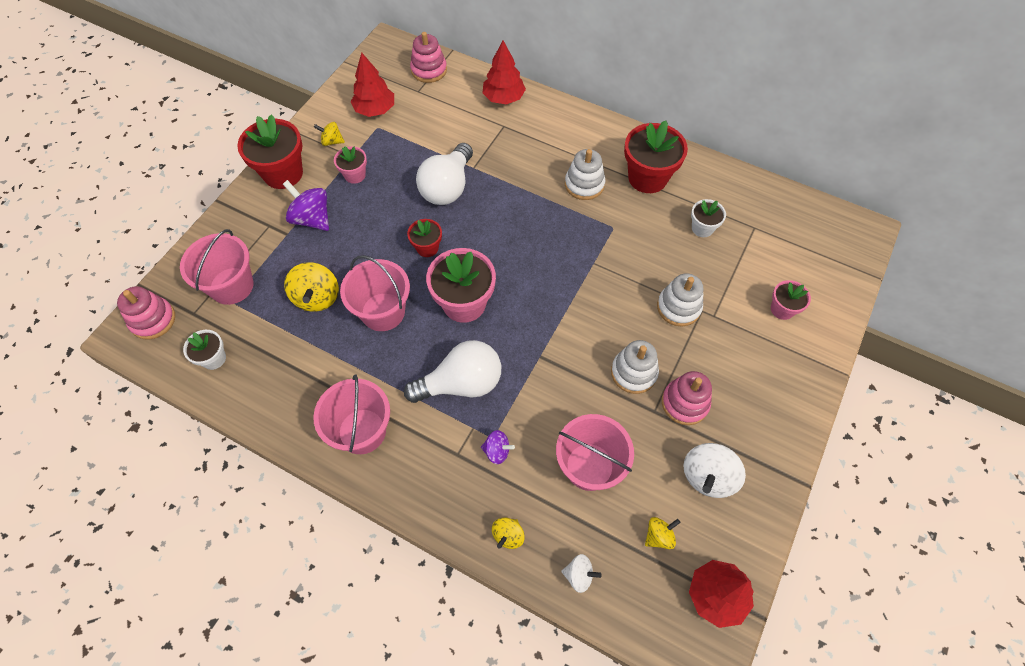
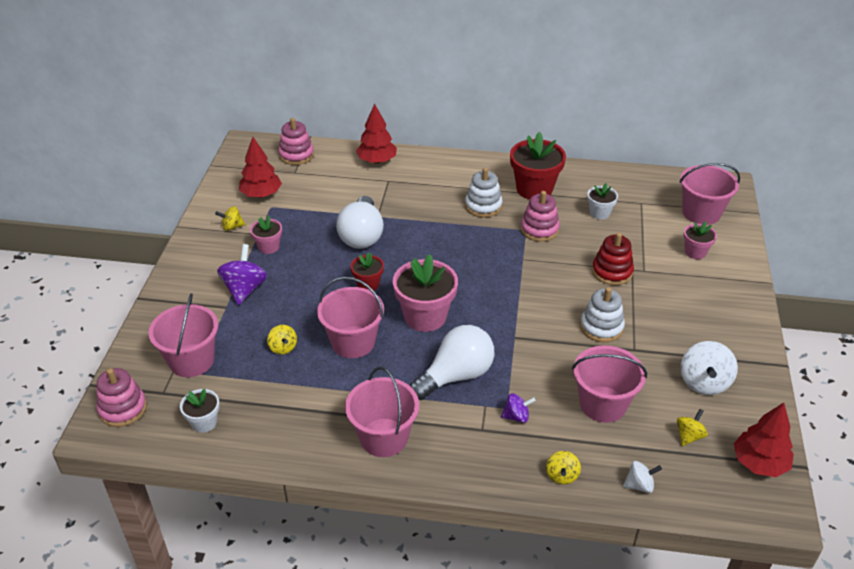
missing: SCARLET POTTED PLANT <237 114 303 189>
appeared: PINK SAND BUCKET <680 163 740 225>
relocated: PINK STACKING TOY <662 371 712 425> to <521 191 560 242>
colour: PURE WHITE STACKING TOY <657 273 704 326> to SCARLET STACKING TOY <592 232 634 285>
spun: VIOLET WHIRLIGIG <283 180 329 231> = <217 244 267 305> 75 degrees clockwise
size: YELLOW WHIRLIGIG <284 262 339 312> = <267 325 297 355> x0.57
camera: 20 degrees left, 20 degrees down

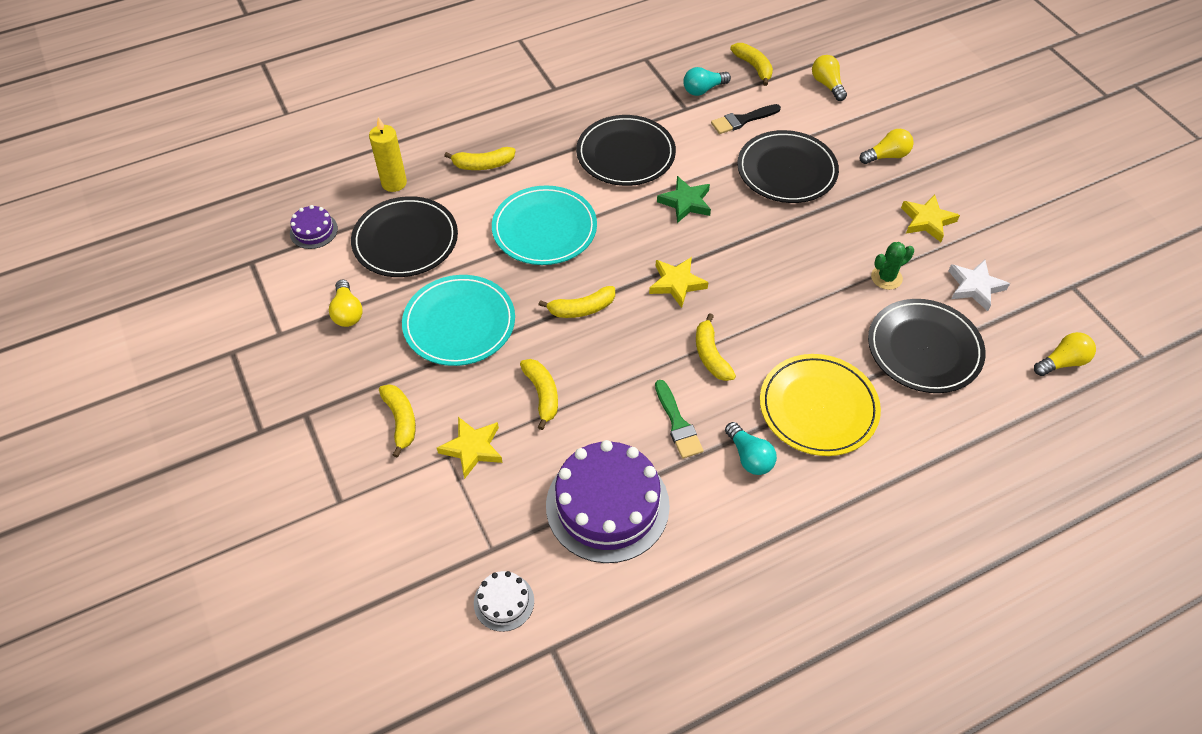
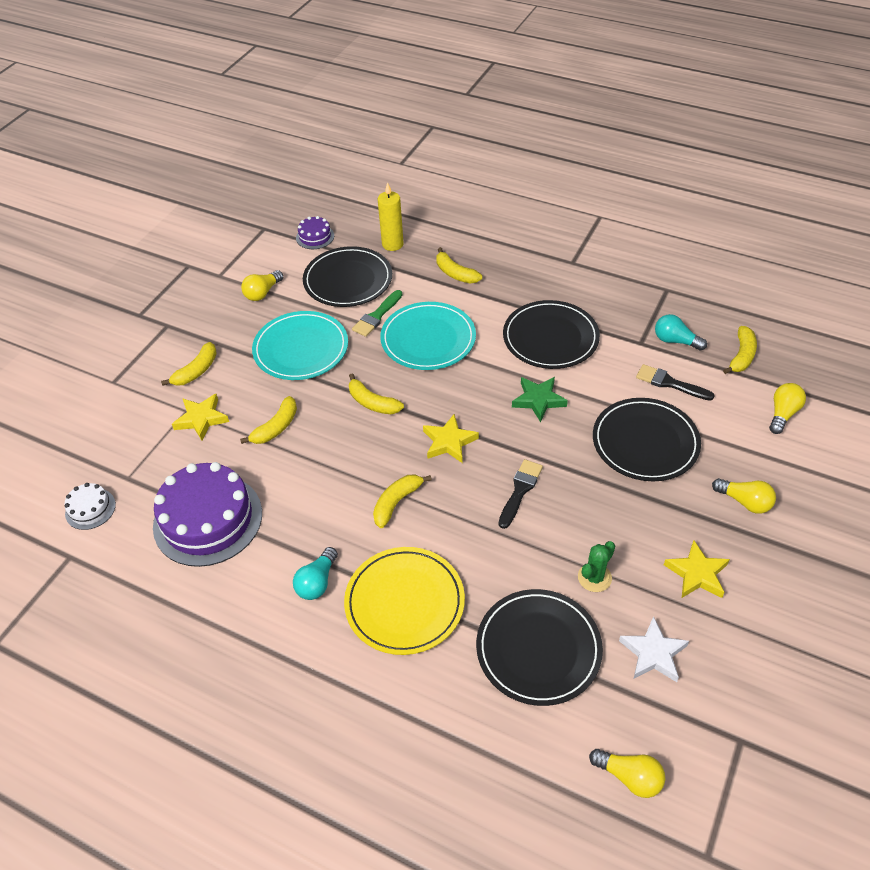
appeared: EBONY BRUSH <499 459 543 529>
relocated: GREEN BRUSH <655 380 704 459> to <352 290 402 337>
spun: GREEN PRICKLY PLANT <871 242 914 290> = <578 541 615 592> 75 degrees counterclockwise
camera: 55 degrees right, 5 degrees down

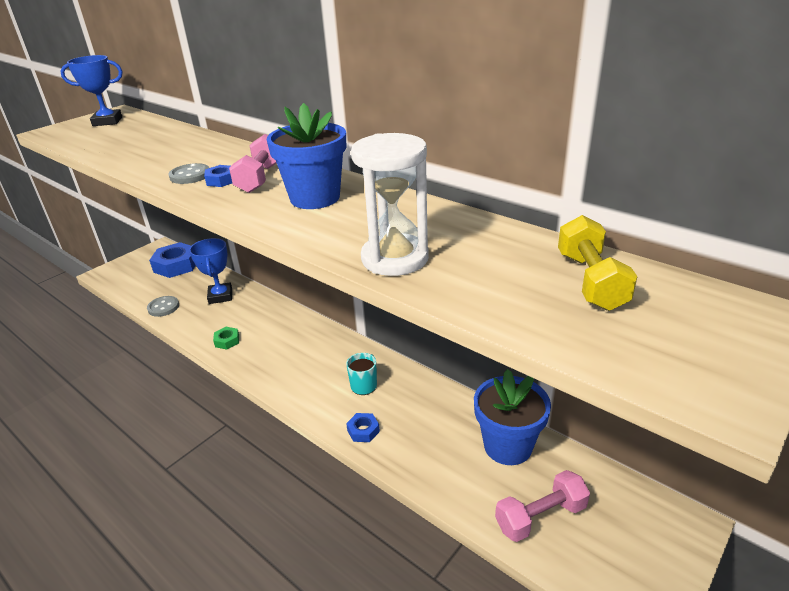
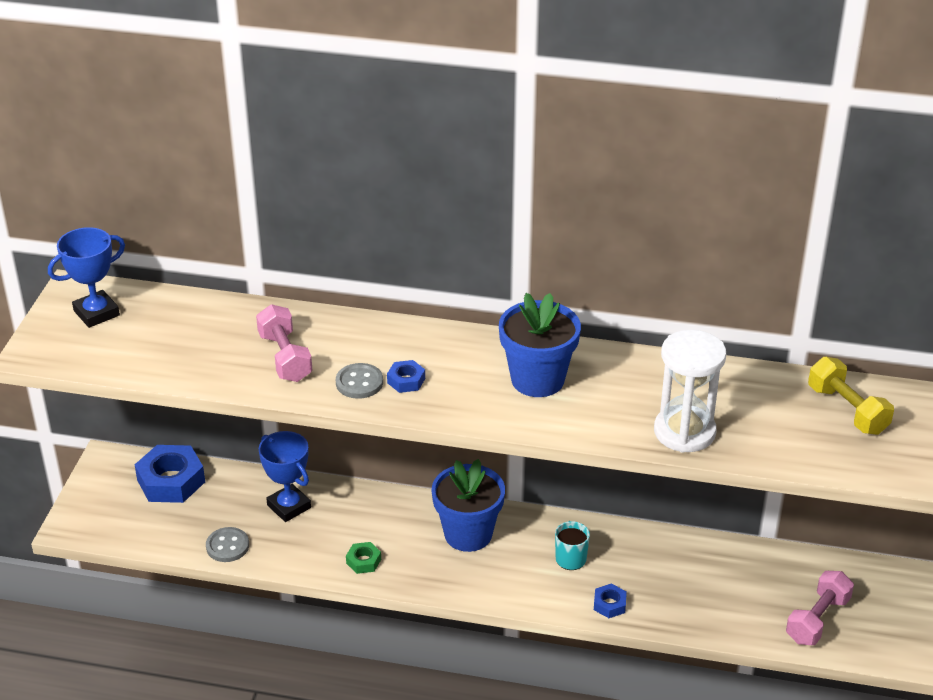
relocated: PINK FREE WEIGHT <229 134 277 193> to <256 304 313 382>; COBALT POTTED PLANT <474 369 551 465> to <431 459 505 552>
camera: 30 degrees left, 5 degrees up

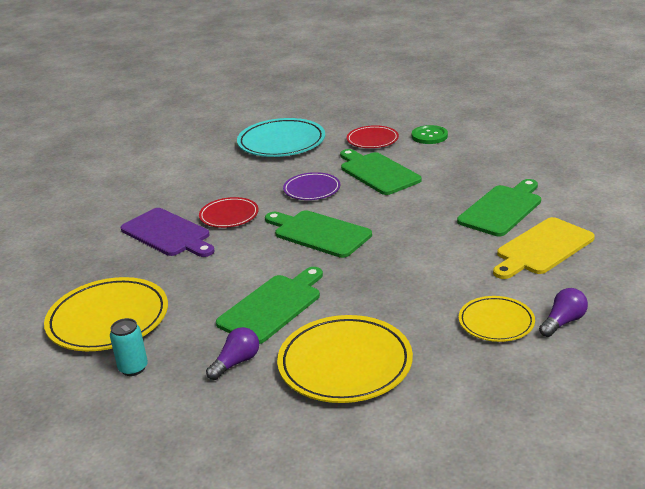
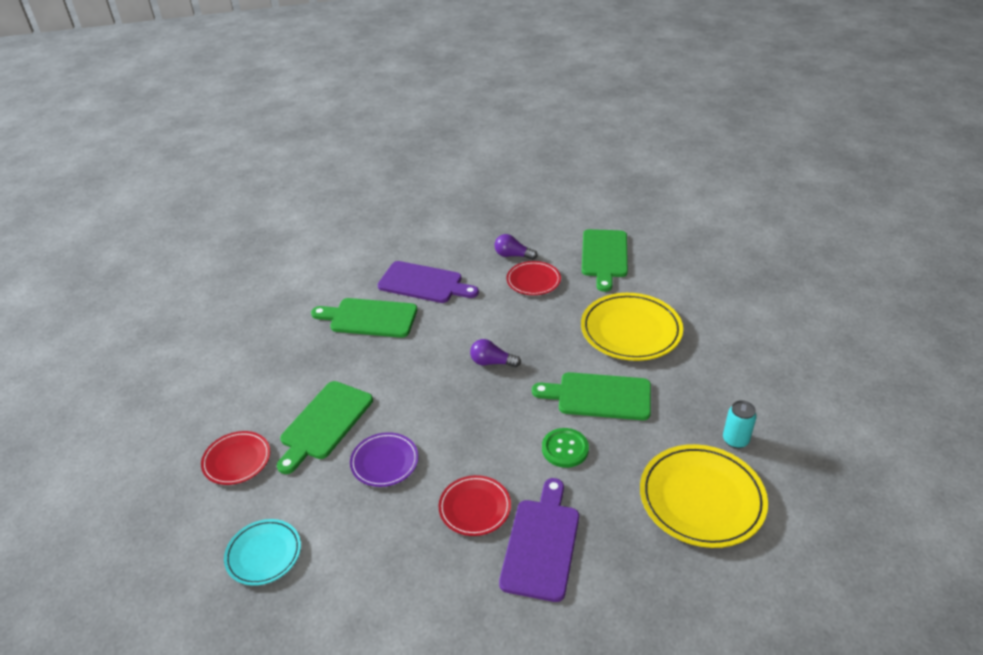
relocated: VIOLET LIGHTBULB <206 327 259 380> to <470 339 521 367>; GREEN BUTTON <412 125 448 144> to <542 428 589 468>; GREEN CHOPPING BOARD <265 210 372 258> to <582 229 628 292>
colour: YELLOW CHOPPING BOARD <493 217 595 279> to VIOLET CHOPPING BOARD <377 261 479 303>; YELLOW FLAT DISH <459 296 535 342> to SCARLET FLAT DISH <506 261 561 295>
size: TURQUOISE FLAT DISH <237 118 325 157> = <224 519 301 586> x0.58
camera: 120 degrees left, 10 degrees up

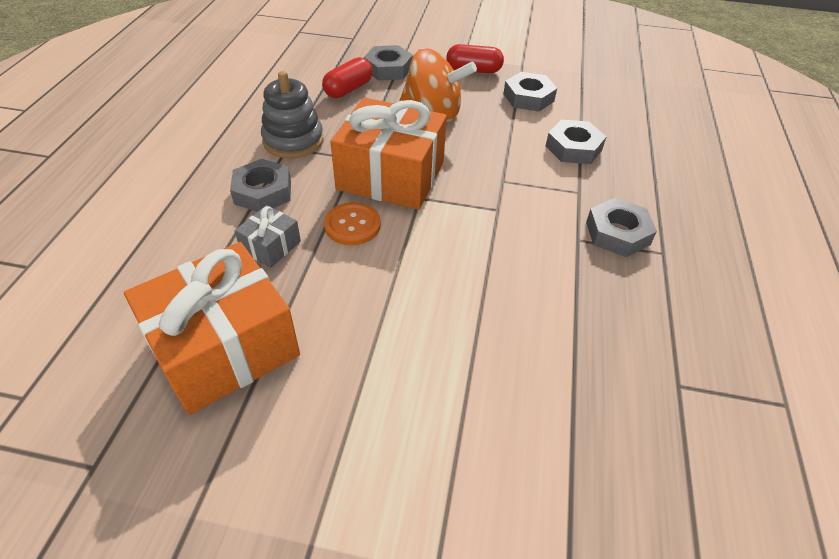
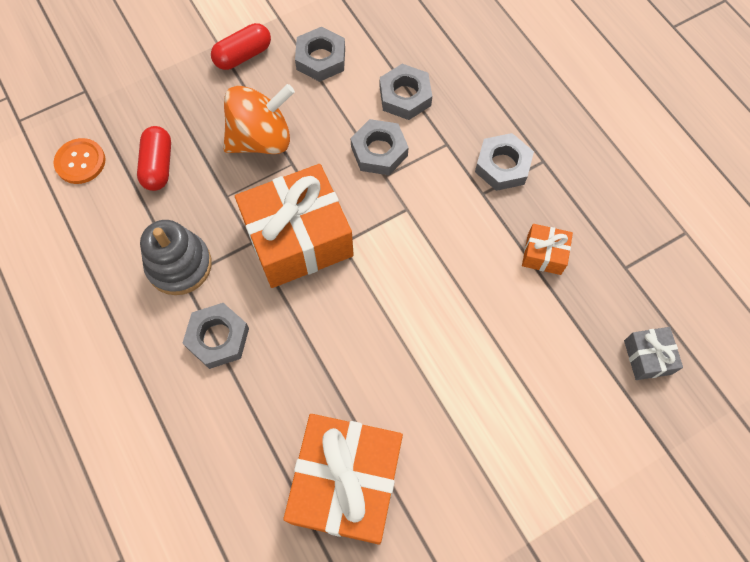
appeared: ORANGE-COLOURED WRAPPED GIFT <522 224 573 275>
relocated: ORANGE-COLOURED BUTTON <324 202 381 245> to <53 138 106 184>; GRAY NUT <364 45 413 81> to <351 119 409 175>; GRAY WRAPPED GIFT <234 205 301 268> to <624 327 683 380>
camera: 40 degrees left, 20 degrees up

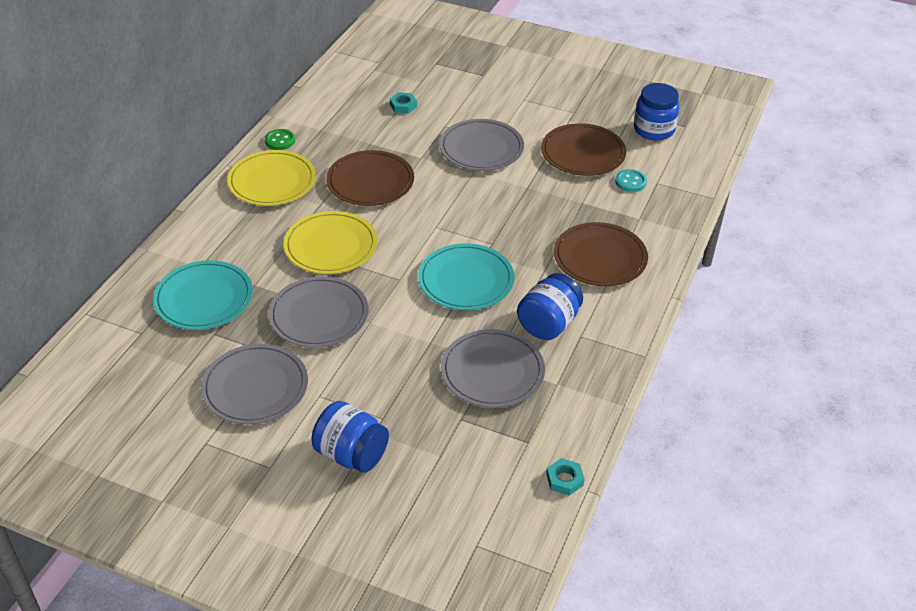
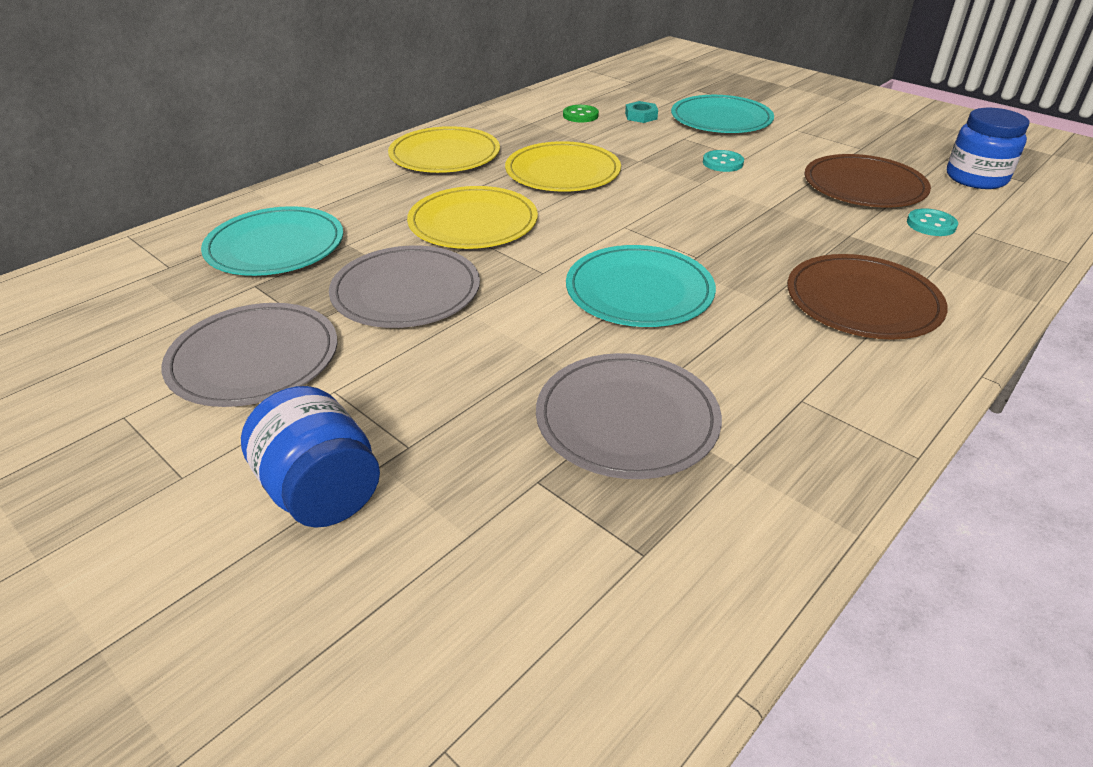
missing: COBALT JAM JAR <517 273 583 340>; TURQUOISE NUT <546 458 585 496>
appeared: TURQUOISE FLAT DISH <671 95 774 133>
relocated: GREEN BUTTON <265 129 295 150> to <563 105 599 122>
exchanged: GRAY FLAT DISH <440 119 524 171> to TURQUOISE BUTTON <703 150 744 172>
colour: BROWN FLAT DISH <326 150 414 206> to YELLOW FLAT DISH <505 141 621 192>
camera: 20 degrees right, 5 degrees down

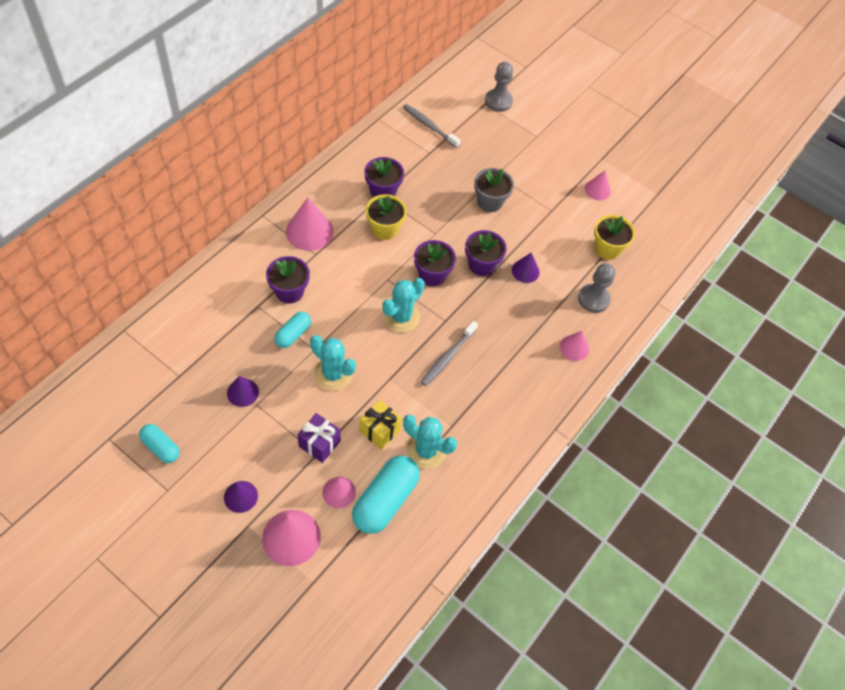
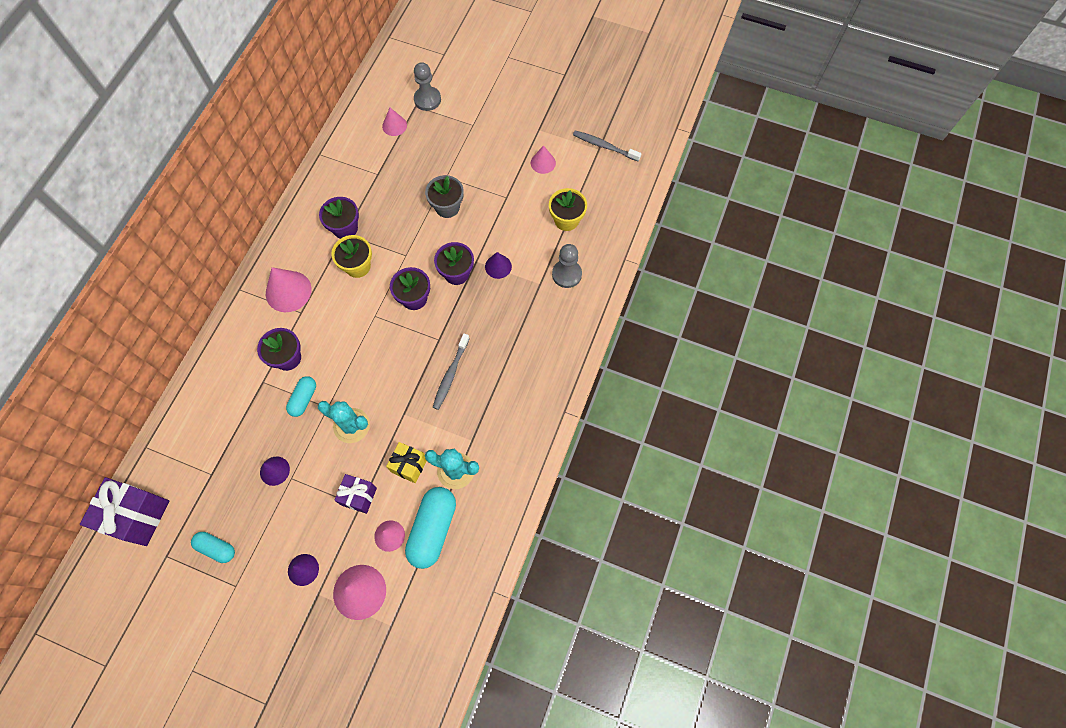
missing: TURQUOISE PRICKLY PLANT <382 278 425 333>
appeared: VIOLET WRAPPED GIFT <80 477 169 546>
relocated: PINK SOLID CONE <560 331 589 361> to <382 108 407 136>; GRAY DENTAL BRUSH <403 104 461 148> to <573 130 642 162>
camera: 10 degrees left, 10 degrees up

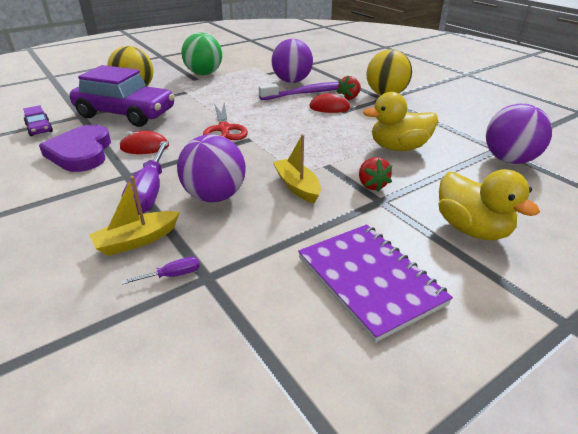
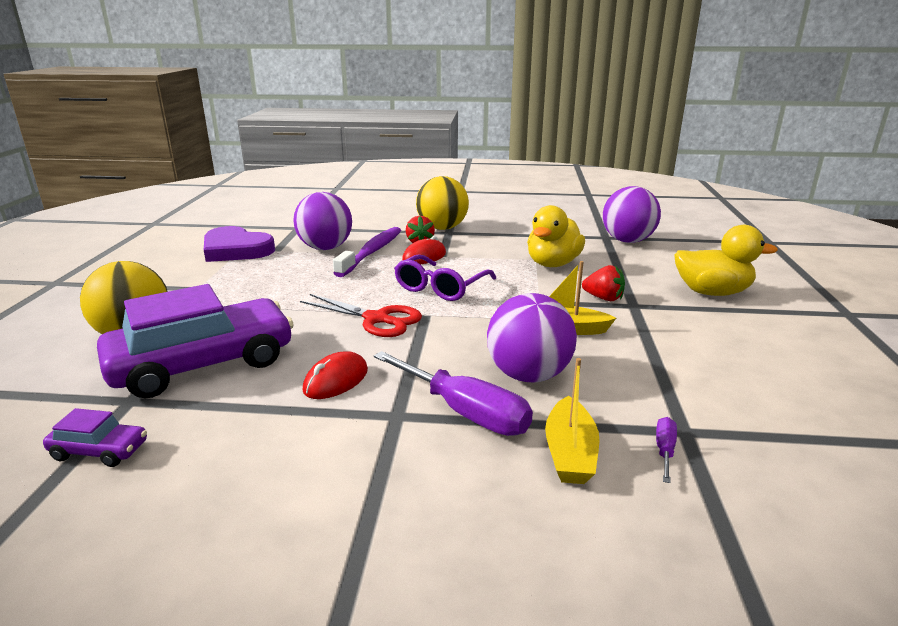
missing: GREEN BALL <181 32 222 75>; VIOLET EXERCISE BOOK <298 224 453 342>
appeared: VIOLET GLASSES <394 255 496 301>
relocated: VIOLET HEART SHAPE <39 125 111 172> to <204 226 275 262>
camera: 50 degrees left, 10 degrees down

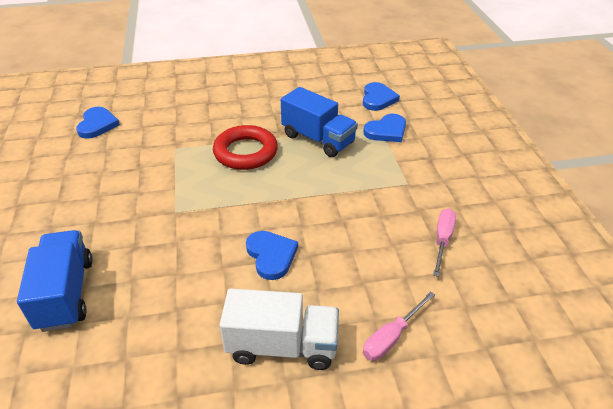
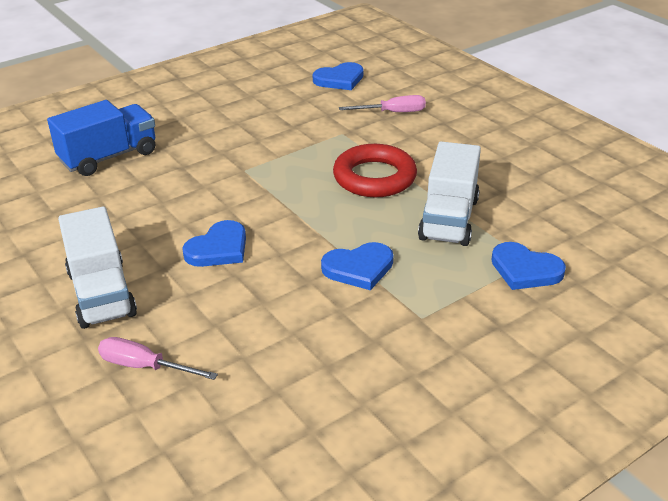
relocated: COBALT HEART SHAPE <363 82 400 111> to <321 242 393 290>; PINK FLAT SCREWDRIVER <433 208 456 277> to <339 95 426 112>
colour: COBALT TRUCK <281 87 358 157> to PURE WHITE TRUCK <418 141 481 246>
camera: 65 degrees right, 5 degrees down

